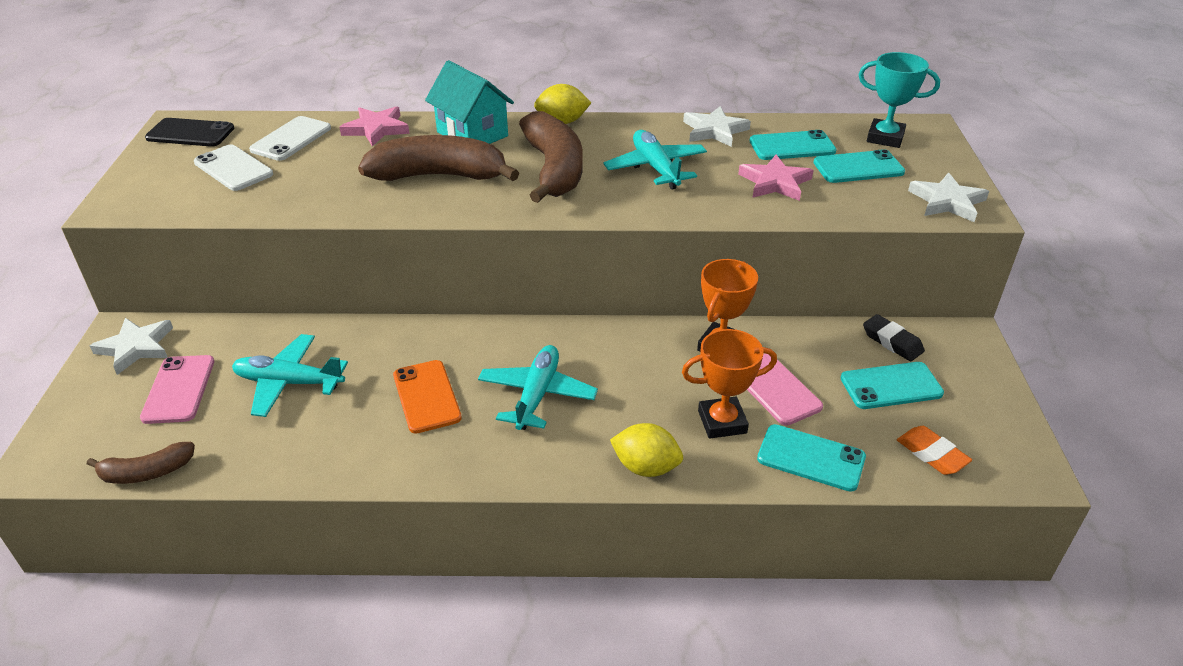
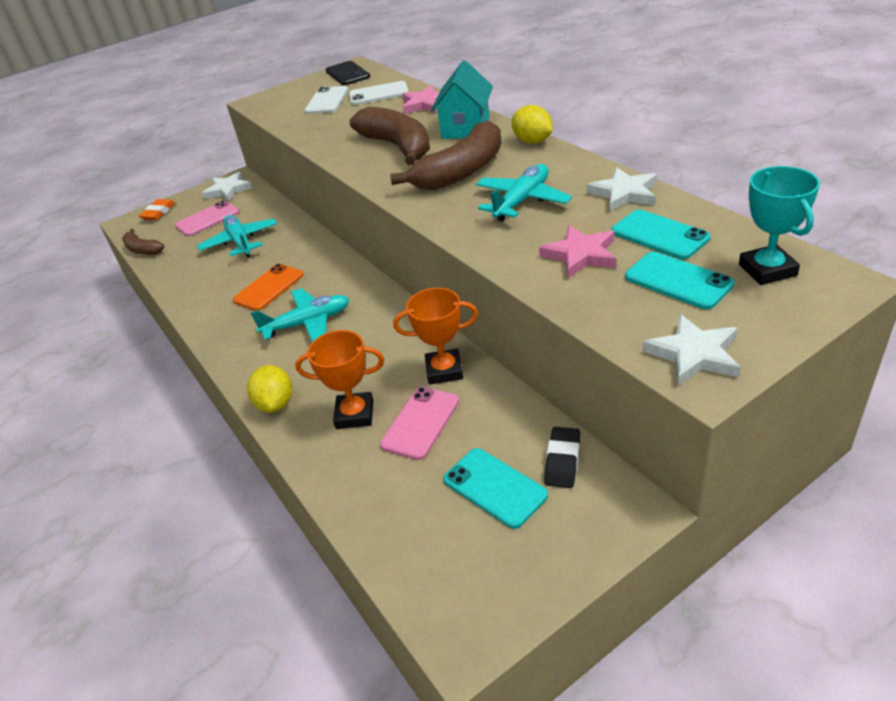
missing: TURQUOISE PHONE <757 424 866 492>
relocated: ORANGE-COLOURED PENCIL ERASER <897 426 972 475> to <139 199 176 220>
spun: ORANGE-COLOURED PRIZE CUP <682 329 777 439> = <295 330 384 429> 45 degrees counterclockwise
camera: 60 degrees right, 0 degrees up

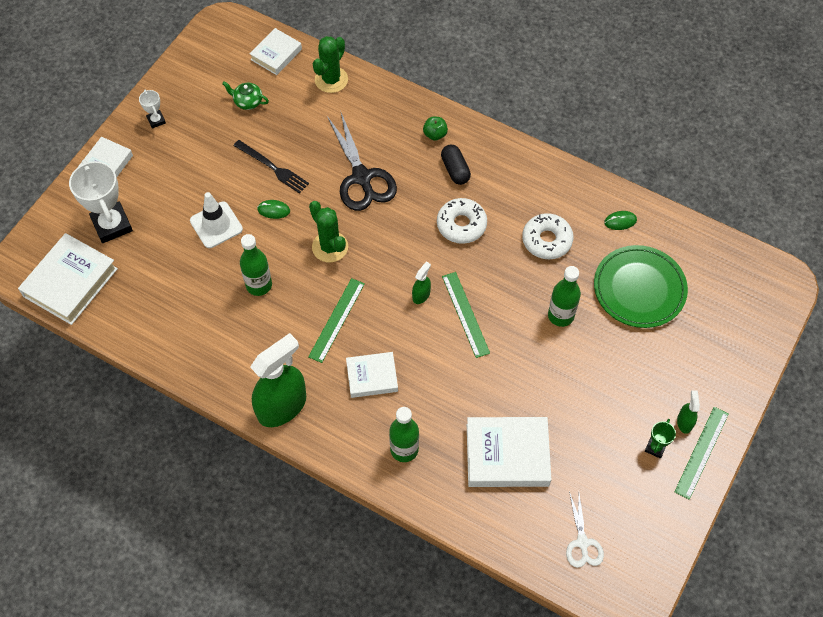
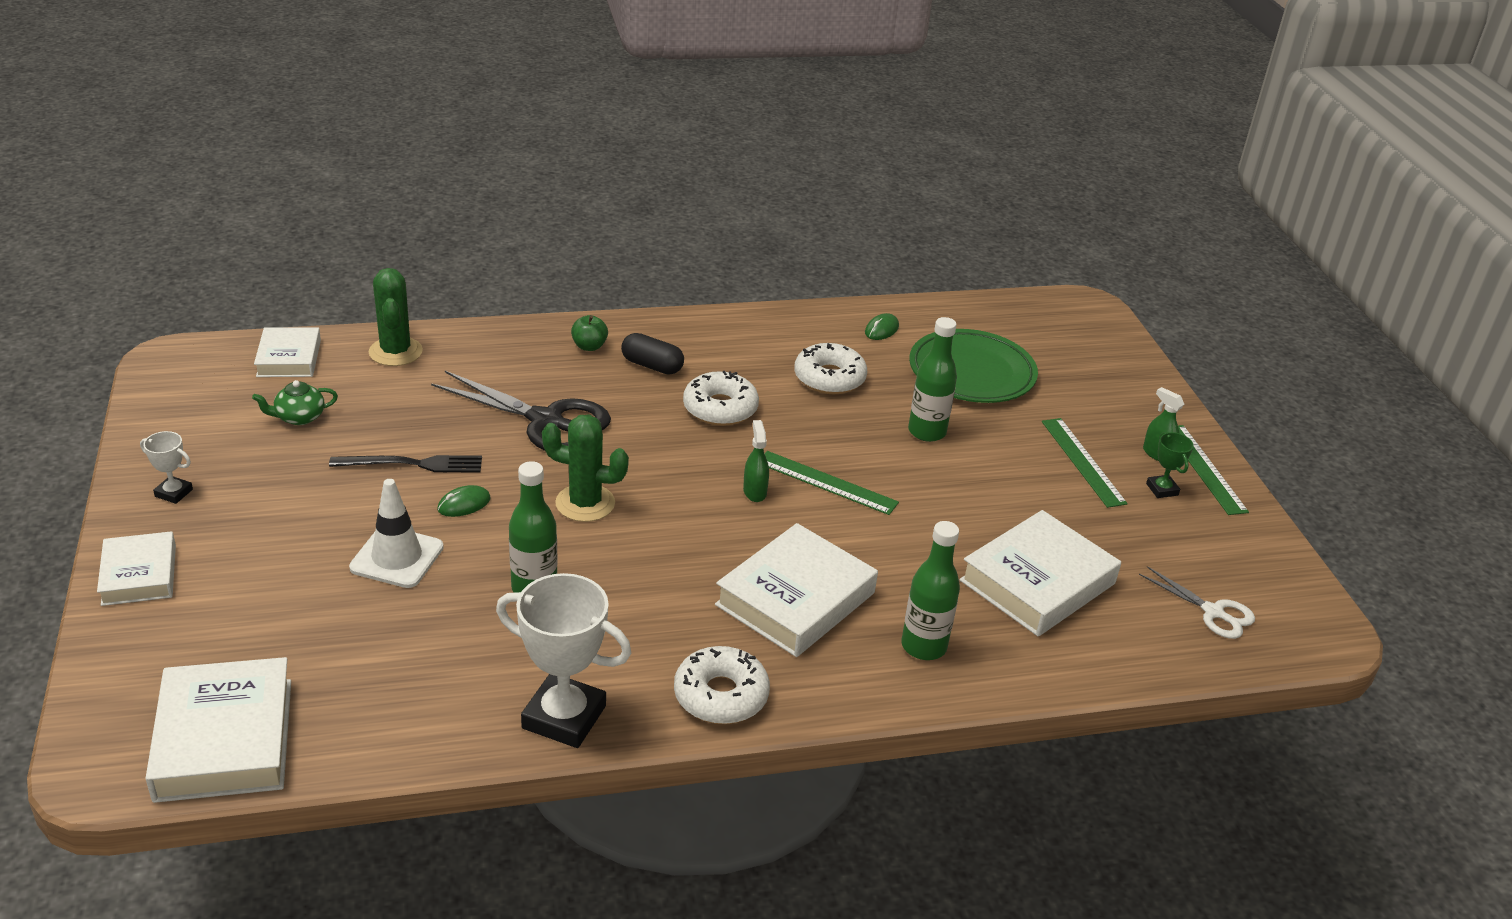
relocated: PURE WHITE PRIZE CUP <69 160 133 243> to <496 573 631 748>; GREEN STRAIGHTEDGE <308 278 365 363> to <1042 418 1128 508>
exchanged: GREEN SPRAY CLEANER <250 333 306 427> to PURE WHITE DONUT <674 646 770 724>
size: PURE WHITE HARDCOVER <346 352 398 398> = <715 523 878 657> x1.64
camera: 45 degrees left, 25 degrees down

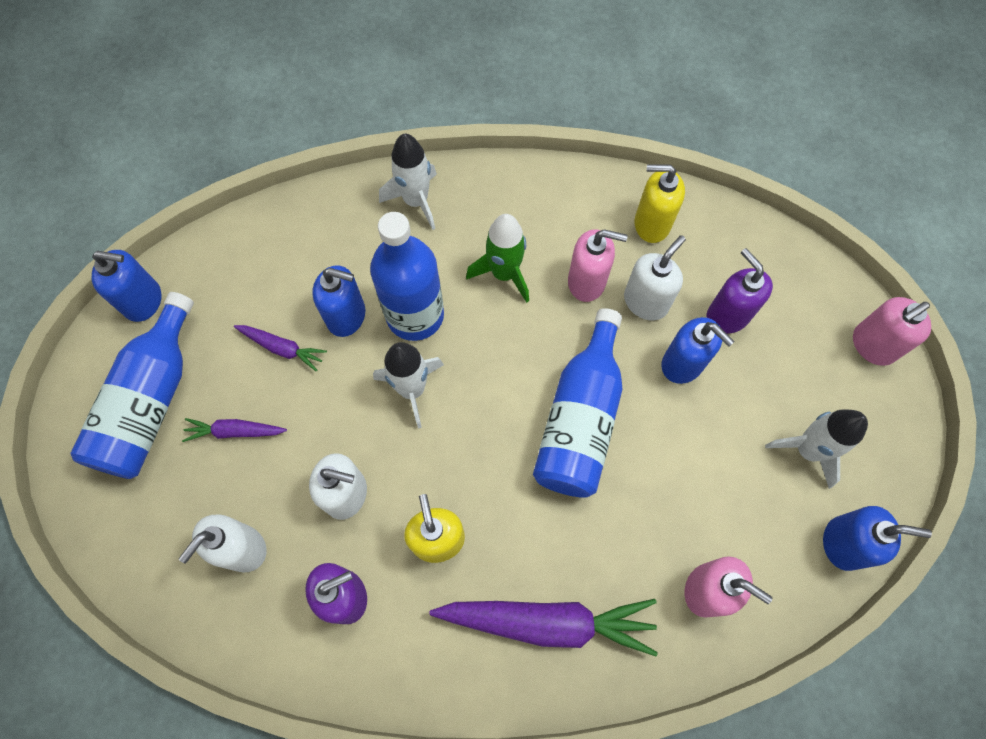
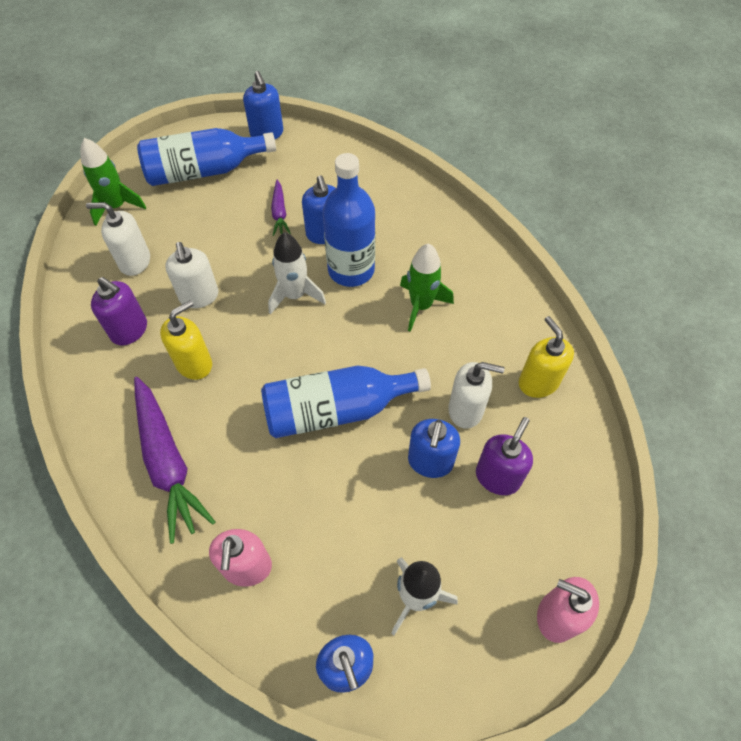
missing: VIOLET CARROT <182 418 287 442>; PURE WHITE SPACESHIP <379 134 437 230>; PINK SOAP PUMP <568 229 628 302>
appeared: GREEN SPACESHIP <80 138 146 226>
camera: 60 degrees right, 10 degrees down

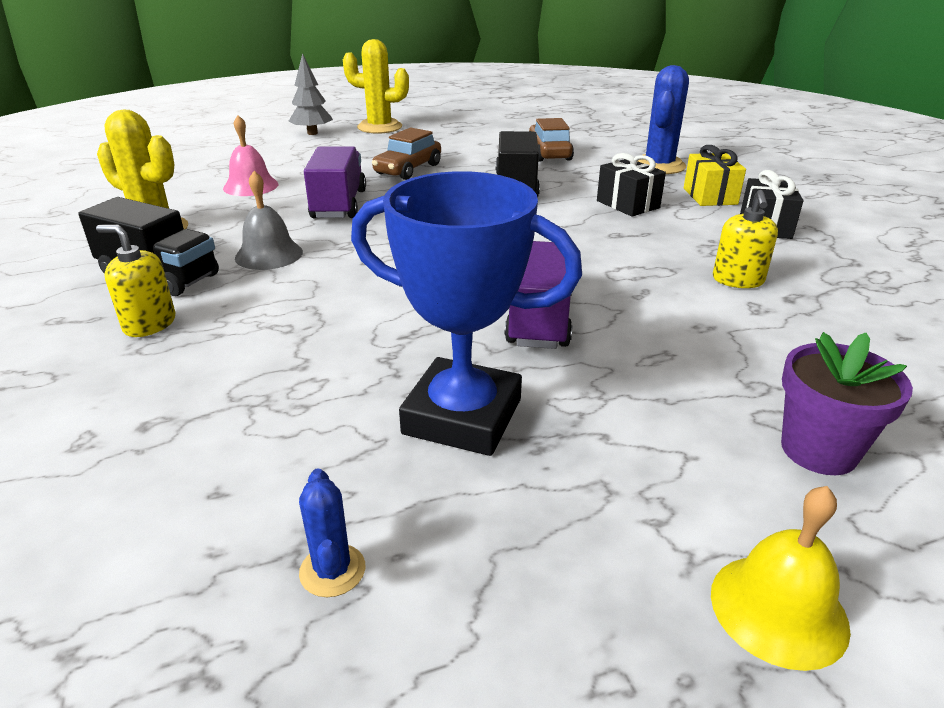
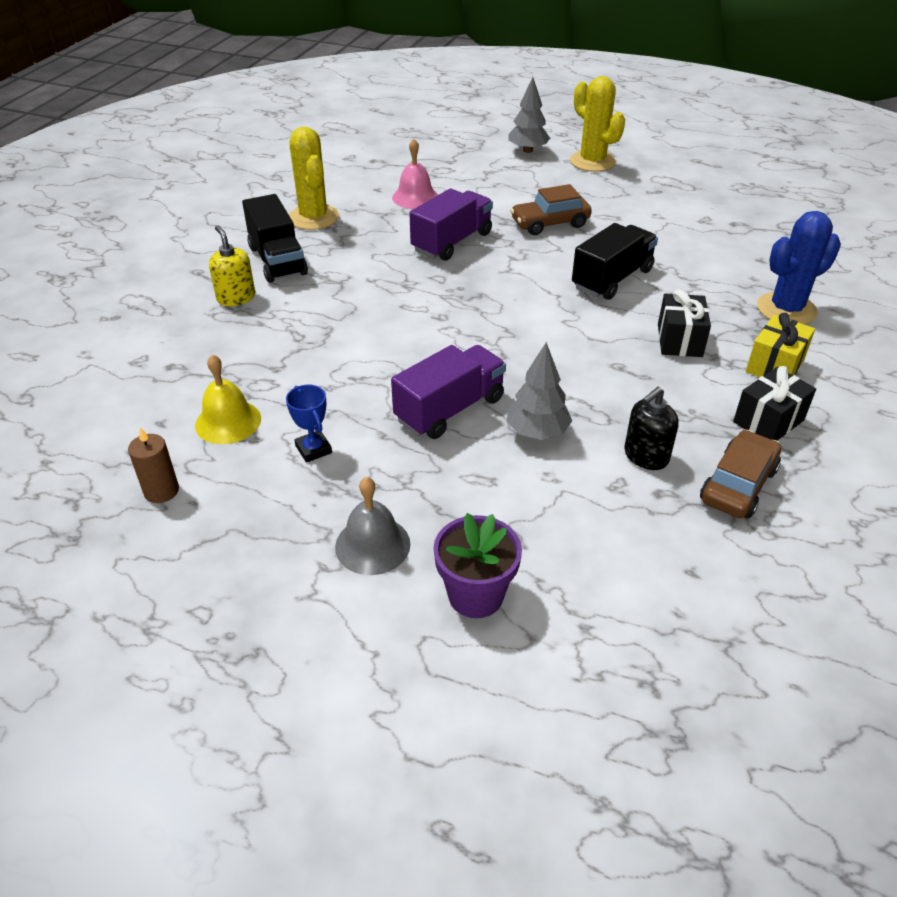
appeared: GRAY TREE <506 342 572 440>
relocated: YELLOW HAND BELL <711 486 851 671> to <195 354 261 444>; GRAY HAND BELL <235 171 303 270> to <335 477 410 575>; BROWN CAR <529 118 574 162> to <700 430 781 519>
exchanged: COBALT PRICKLY PLANT <299 468 365 597> to BROWN PILLAR CANDLE <128 427 179 503>
colour: YELLOW SOAP PUMP <713 190 778 288> to EBONY SOAP PUMP <624 387 679 470>
size: COBALT PRIZE CUP <351 171 582 456> = <286 385 332 463> x0.43
camera: 40 degrees right, 10 degrees up

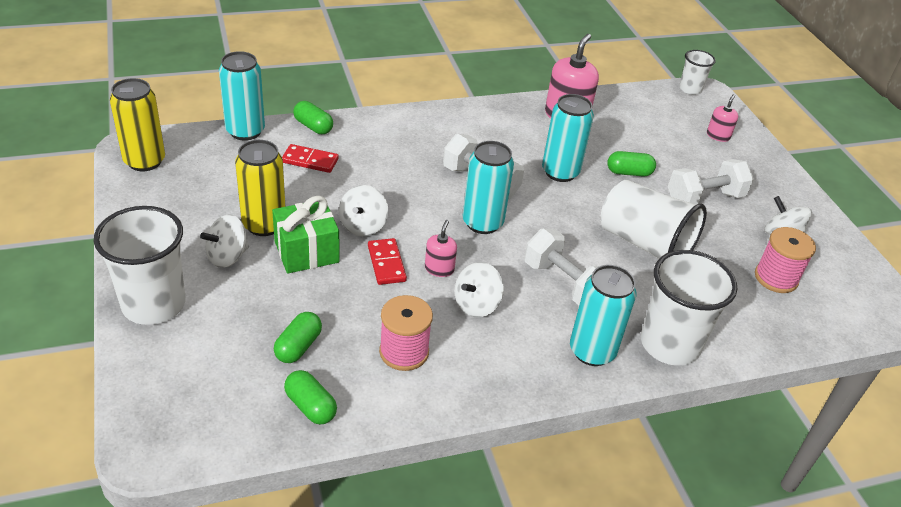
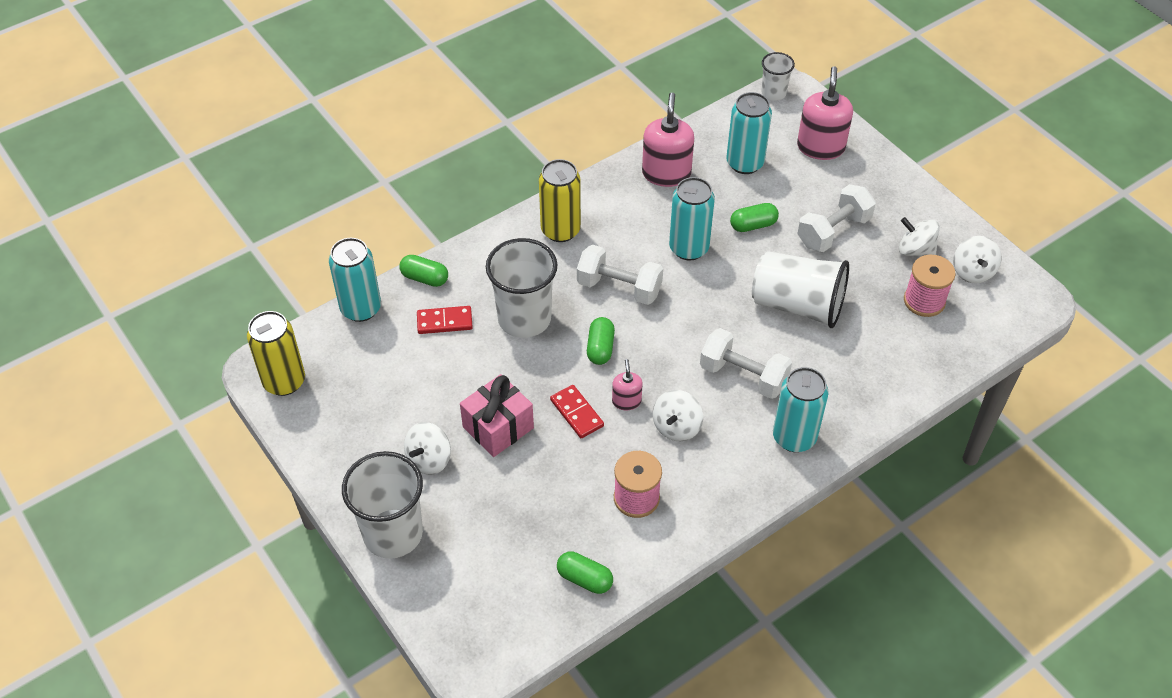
relocated: PURE WHITE BEAKER <641 250 737 366> to <486 238 558 338>; YELLOW SODA CAN <235 140 285 236> to <539 159 581 242>; GREEN PILL SHAPE <274 312 322 363> to <587 317 615 365>; TURQUOISE SODA CAN <463 141 514 234> to <726 92 772 174>; PURE WHITE WHIRLIGIG <339 185 388 236> to <953 236 1002 283>
colour: GREEN WRAPPED GIFT <272 196 339 274> to PINK WRAPPED GIFT <460 374 534 457>
size: PINK SOAP PUMP <707 94 738 142> = <797 66 853 160> x1.89
camera: 15 degrees left, 10 degrees up

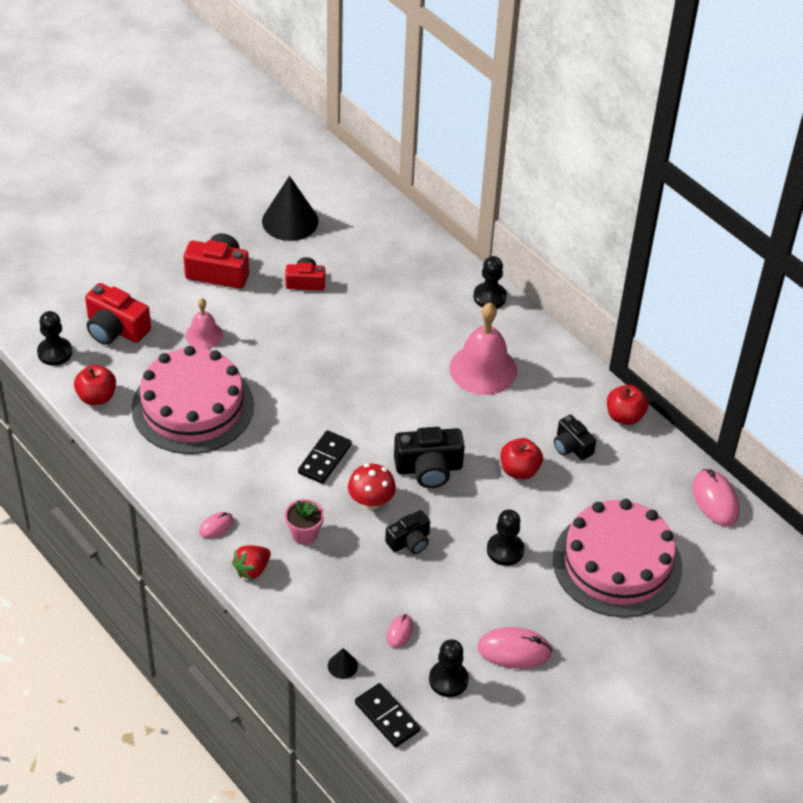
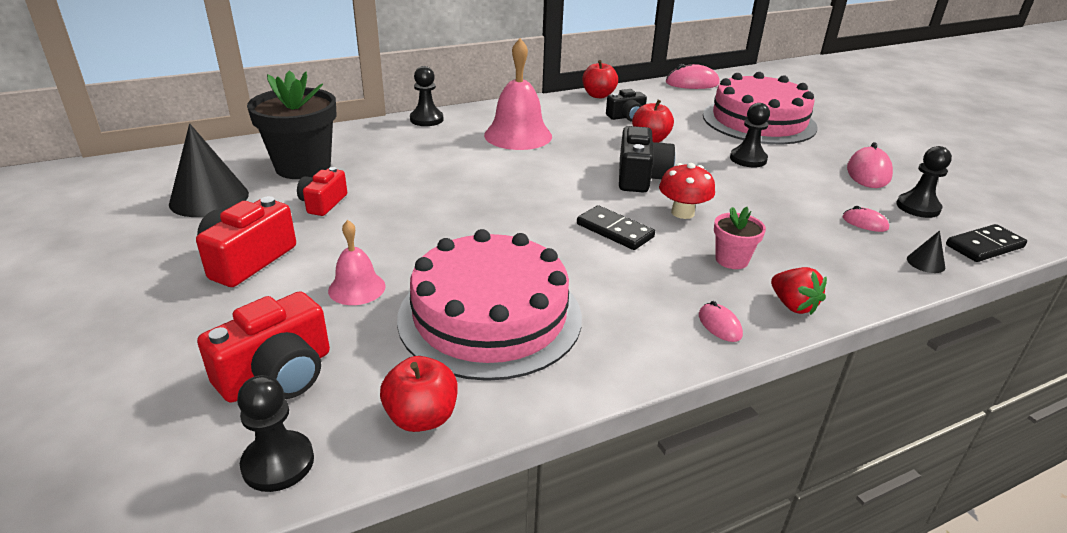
missing: EBONY PHOTO CAMERA <385 510 430 554>
appeared: EBONY POTTED PLANT <247 70 337 179>
camera: 75 degrees left, 15 degrees down

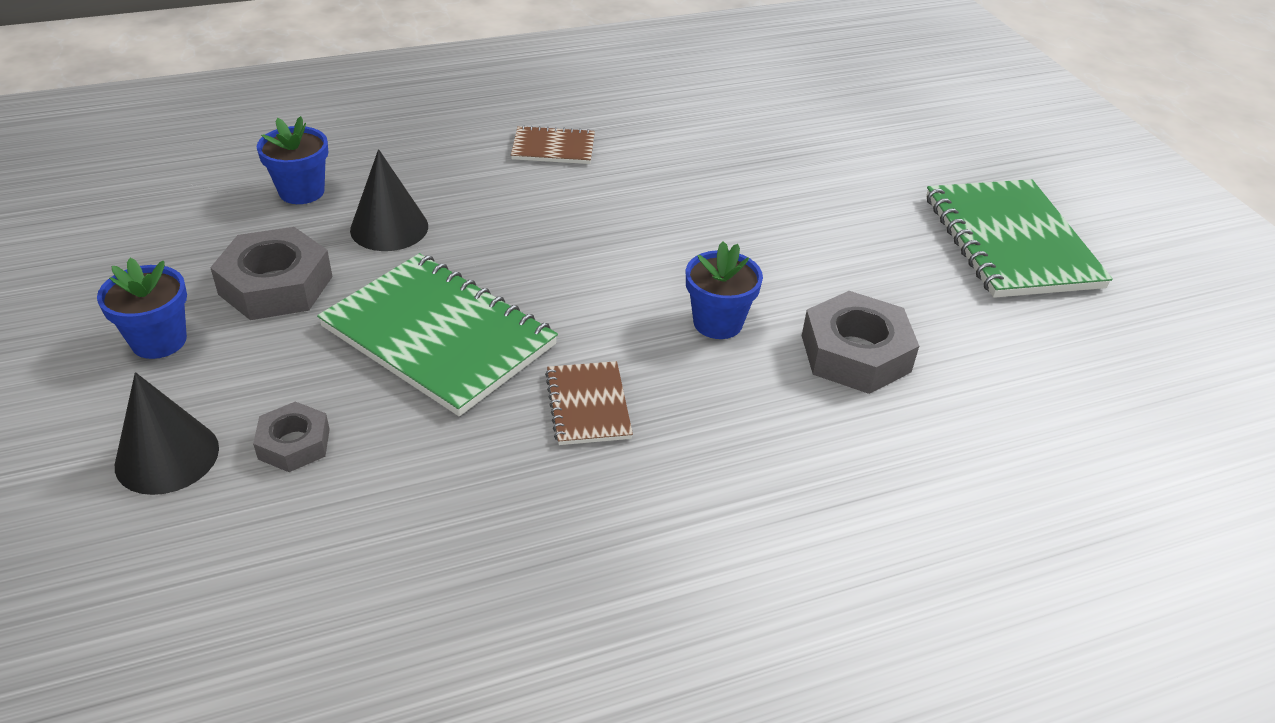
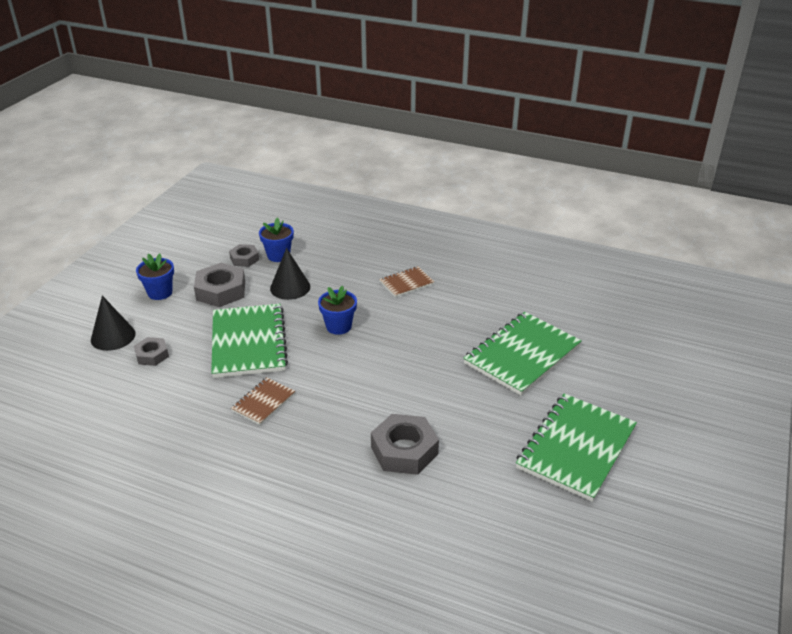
appeared: GRAY NUT <229 244 259 267>; GREEN EXERCISE BOOK <463 312 582 396>
relocated: COBALT POTTED PLANT <686 241 763 339> to <318 286 357 335>
spun: BROWN EXERCISE BOOK <511 125 595 164> = <379 266 434 297> 75 degrees counterclockwise
camera: 45 degrees right, 5 degrees down

